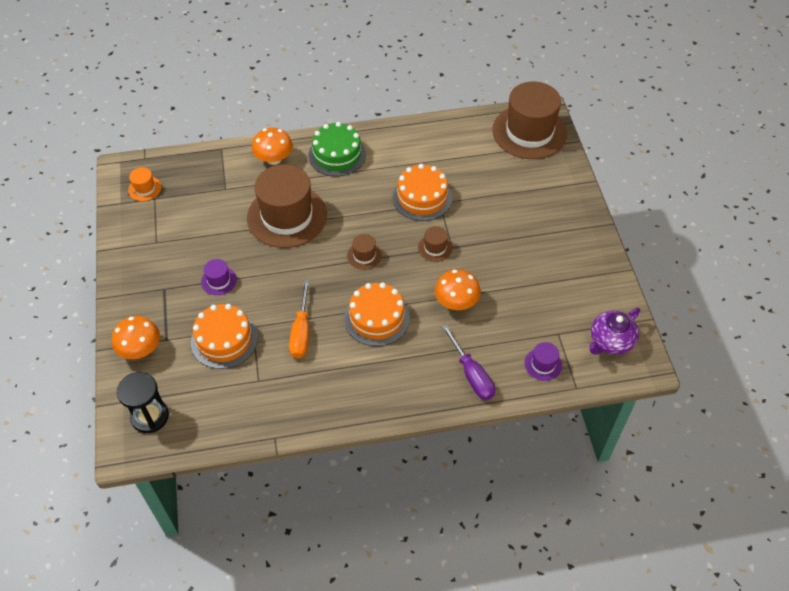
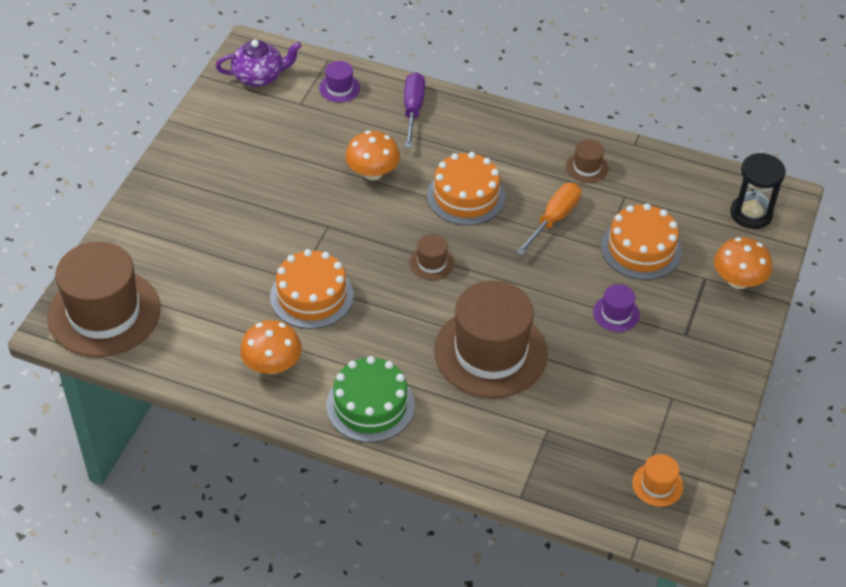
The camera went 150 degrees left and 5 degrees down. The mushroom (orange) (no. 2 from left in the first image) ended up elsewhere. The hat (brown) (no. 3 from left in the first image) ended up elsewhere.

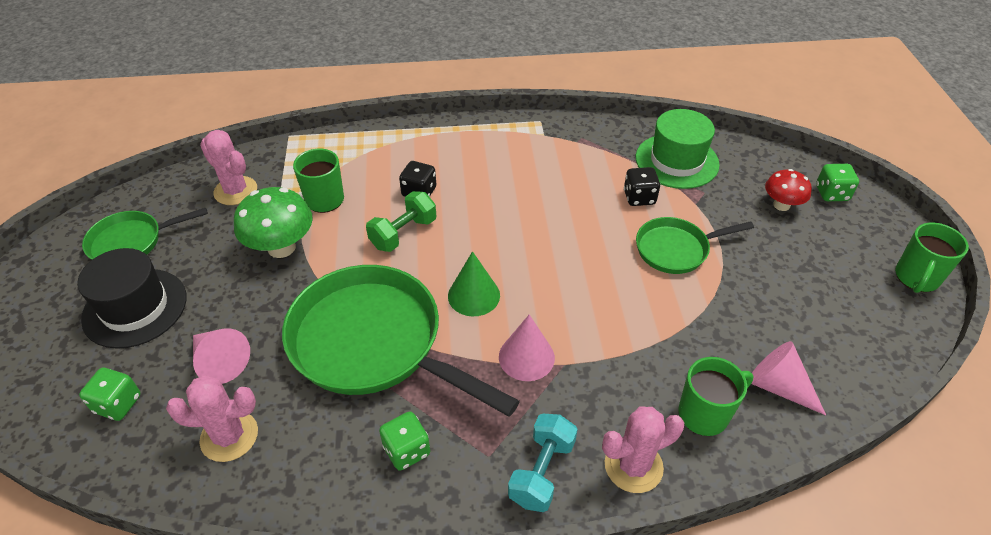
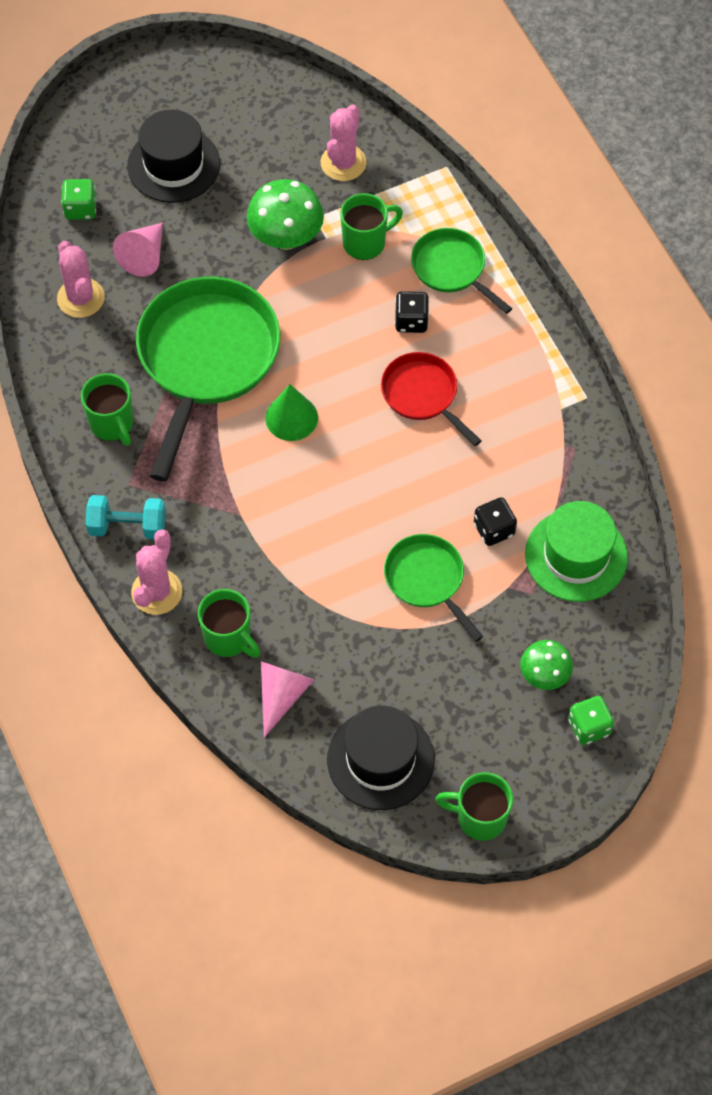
The camera went 70 degrees right and 15 degrees up. The second view lost the dumbbell (green). The second view lost the cone (pink) (no. 2 from left). The second view gained the hat (black) (no. 2 from left). The second view gained the pan (red). The pan (green) (no. 1 from left in the first image) ended up elsewhere. Where the dice (green) (no. 2 from left) stood, the mug (green) (no. 1 from left) came to stand. What was the mushroom (red) turned into the mushroom (green) (no. 2 from left). The cactus (pink) (no. 3 from left in the first image) ended up facing another way, 60 degrees clockwise from before.

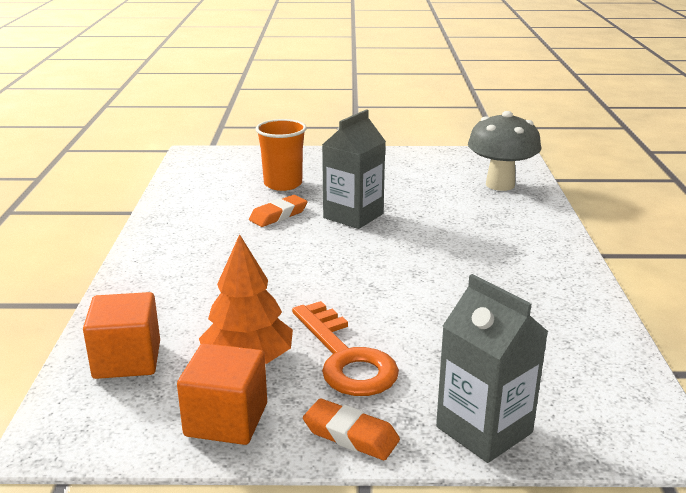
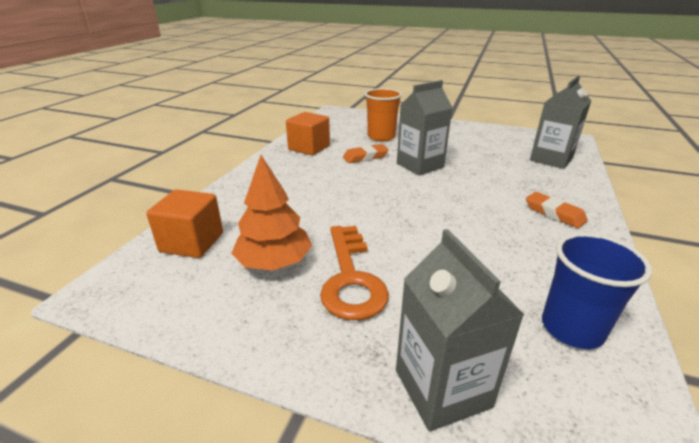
The camera went 20 degrees right and 5 degrees up. The second view gained the cup (blue). The cube (orange) (no. 2 from left) ended up elsewhere. The eraser (orange) (no. 2 from left) ended up elsewhere. Where the mushroom (grey) stood, the carton (grey) (no. 3 from left) came to stand.

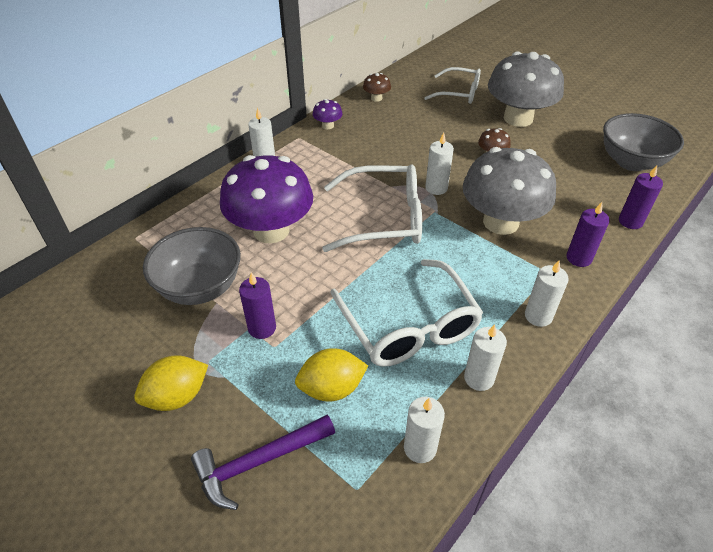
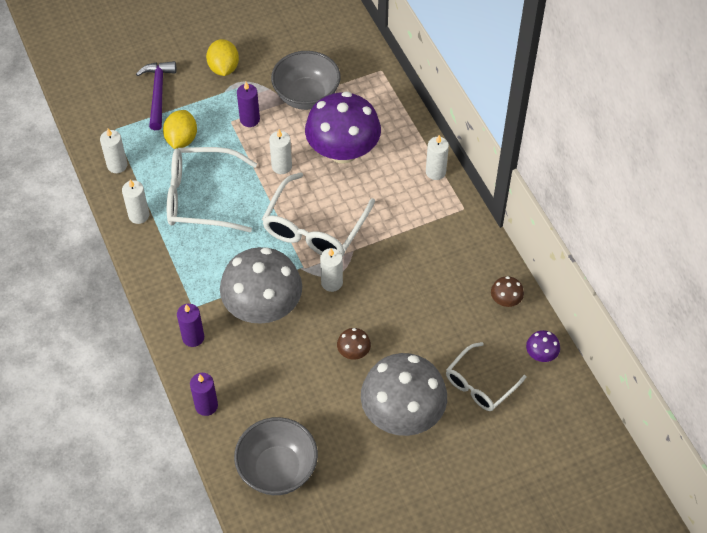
The camera went 115 degrees right and 10 degrees up. The mushroom (purple) (no. 2 from left) ended up elsewhere. The candle (white) (no. 5 from left in the first image) ended up elsewhere.

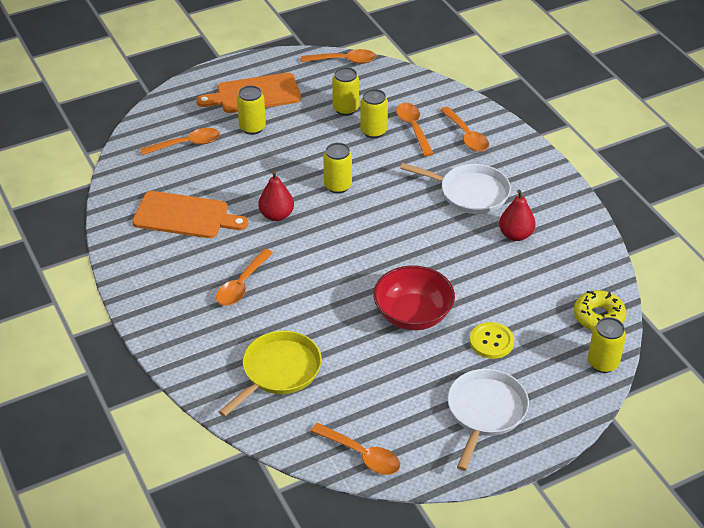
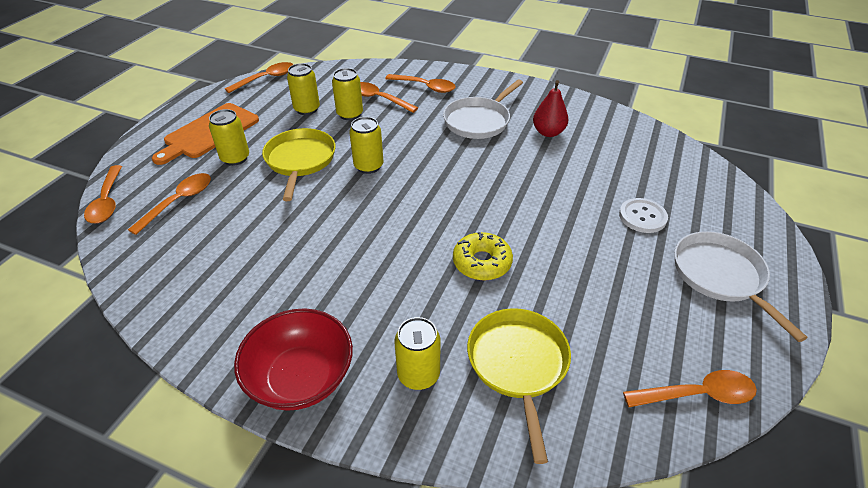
The camera went 40 degrees left and 0 degrees up. The second view lost the cutting board (orange) (no. 1 from left). The second view lost the pear (red) (no. 1 from left). The second view gained the pan (yellow) (no. 1 from left). The spoon (orange) (no. 2 from left in the first image) ended up elsewhere. The bowl (red) ended up elsewhere. The donut (yellow) ended up elsewhere. The can (yellow) (no. 5 from left) ended up elsewhere. What was the button (yellow) turned into the button (white). The pan (white) (no. 1 from left) ended up facing another way, 150 degrees clockwise from before.

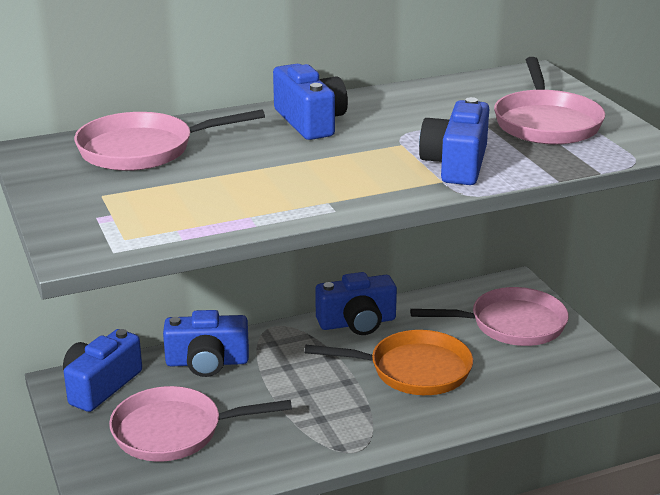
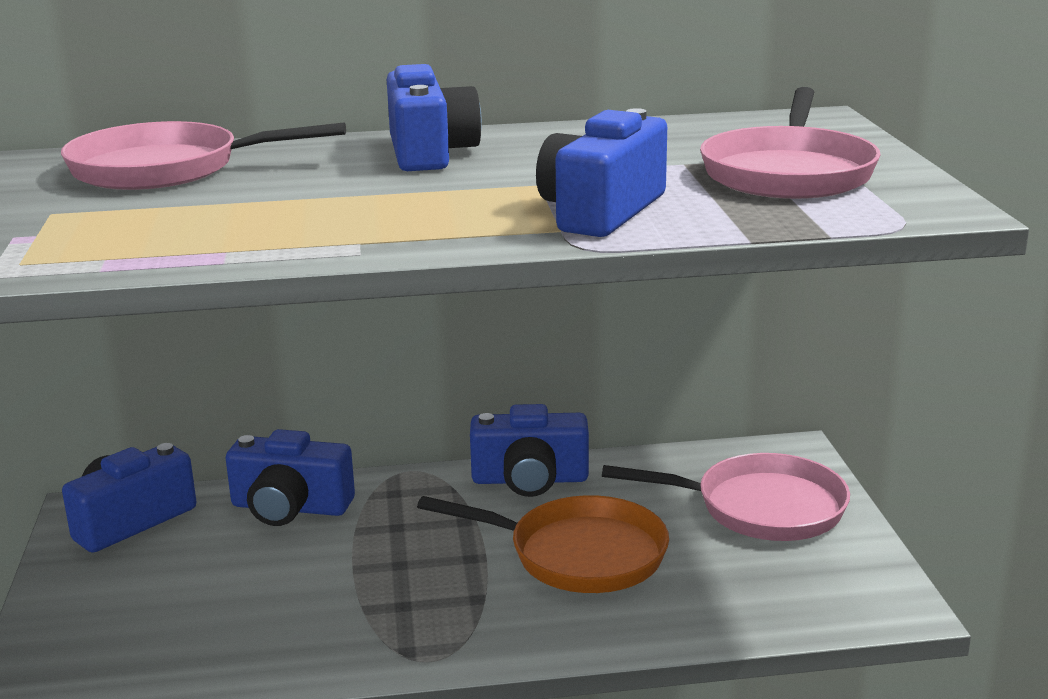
The camera went 15 degrees right and 5 degrees down. The second view lost the pan (pink) (no. 2 from left).

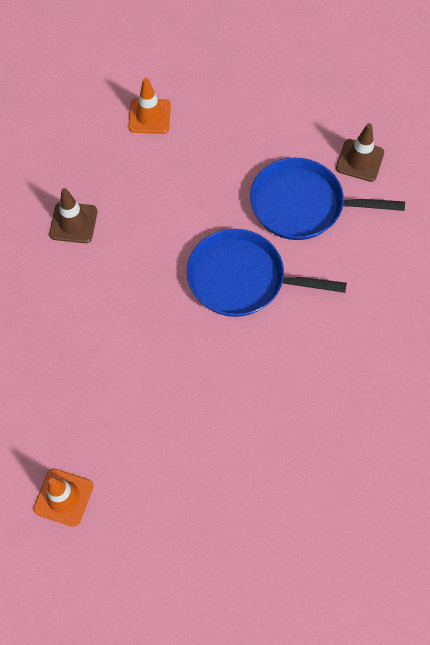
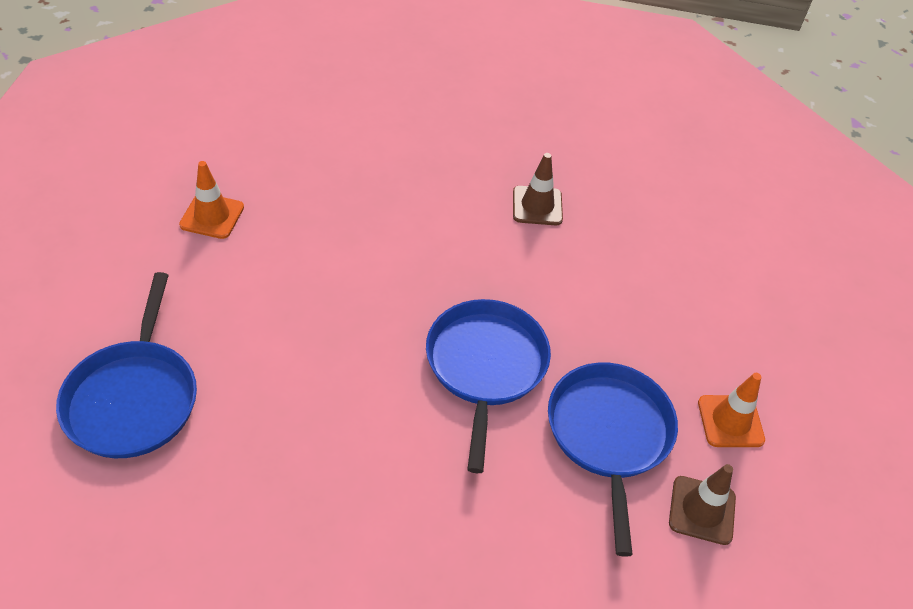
The camera went 80 degrees right and 15 degrees down. The second view gained the pan (blue) (no. 1 from left). The traffic cone (orange) (no. 2 from left) ended up elsewhere.

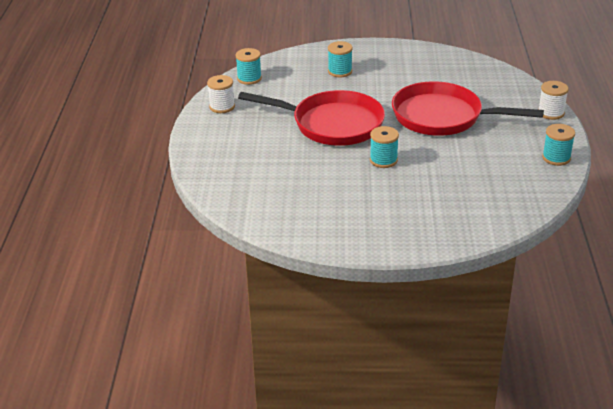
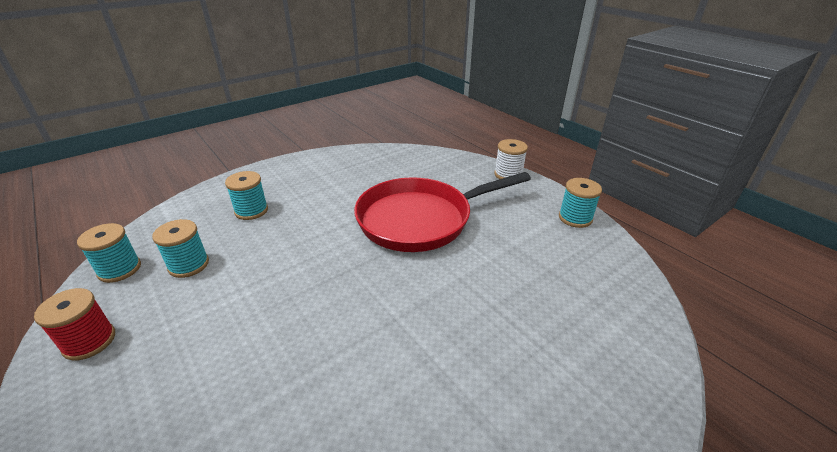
The camera went 40 degrees left and 0 degrees up. The second view lost the pan (red) (no. 1 from left). The spool (turquoise) (no. 3 from left in the first image) ended up elsewhere. What was the spool (white) (no. 1 from left) turned into the spool (red).

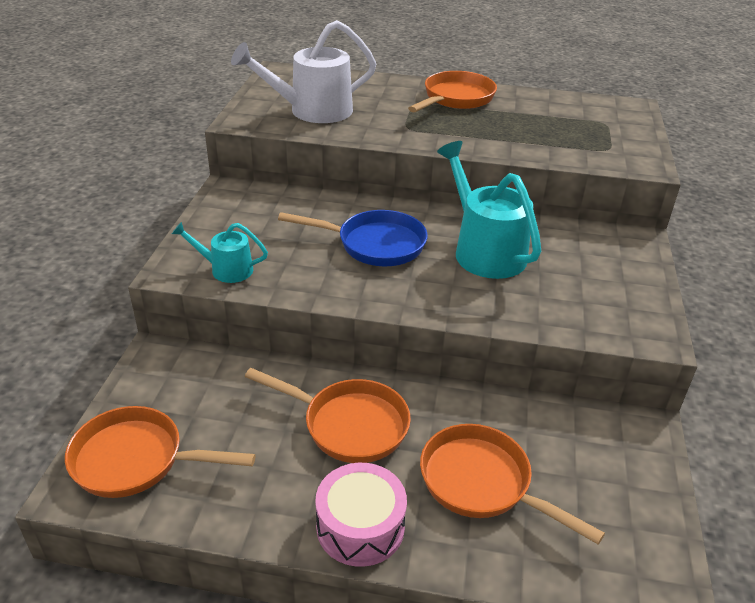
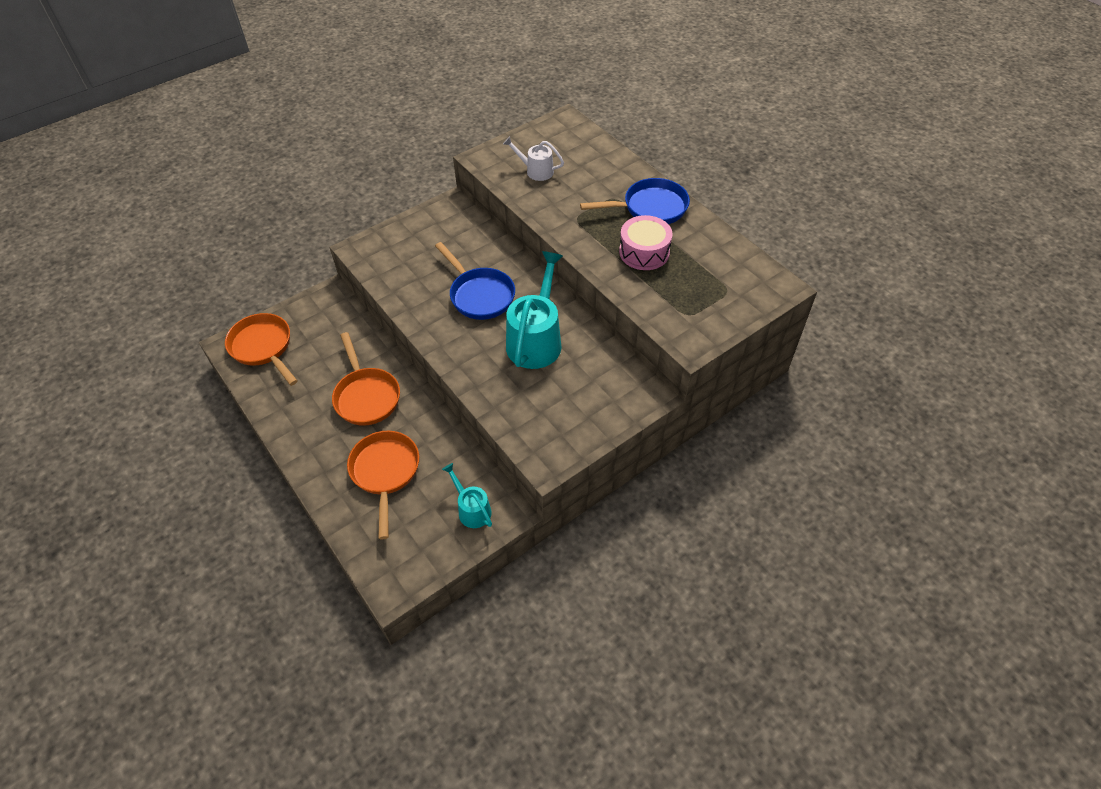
The camera went 45 degrees right and 15 degrees up. The watering can (turquoise) (no. 1 from left) ended up elsewhere. The drum (pink) ended up elsewhere. What was the pan (orange) (no. 3 from left) turned into the pan (blue) (no. 2 from left). The size of the watering can (white) changed by a factor of 0.54.

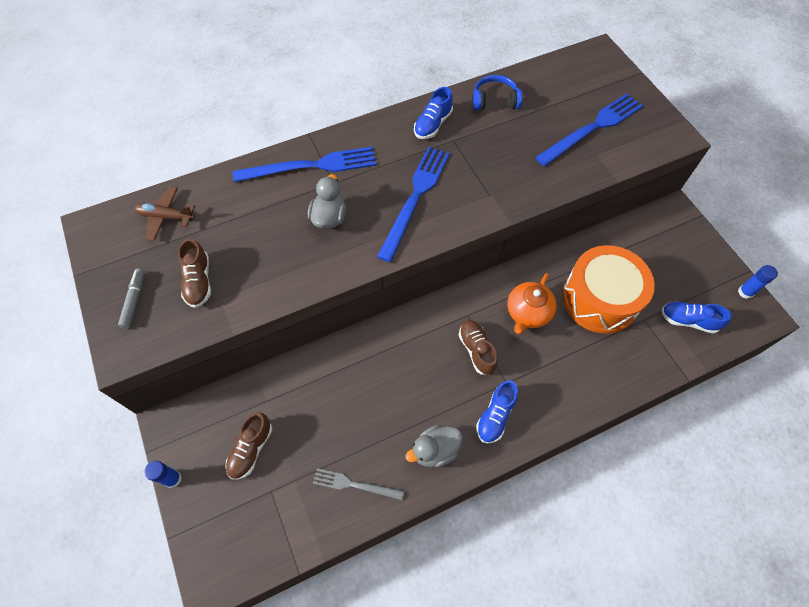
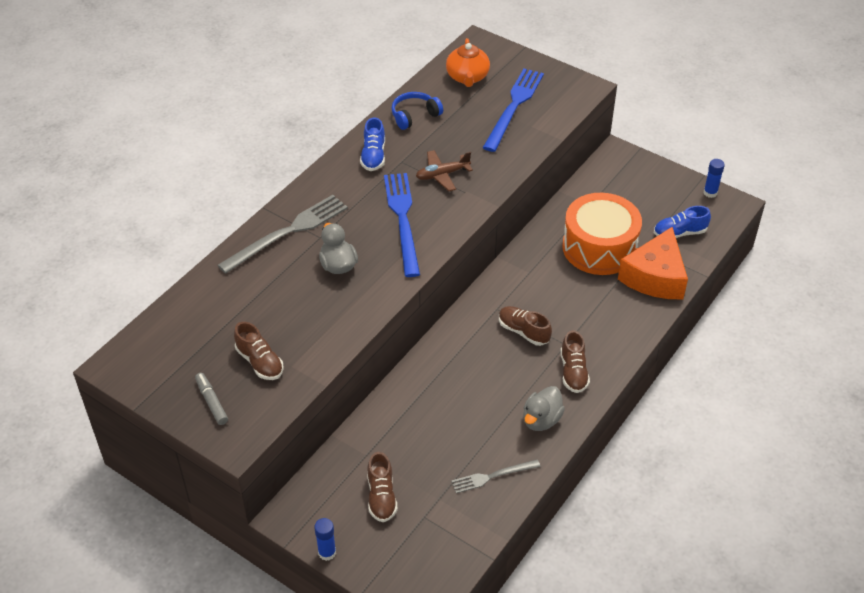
The camera went 30 degrees left and 15 degrees down. The second view gained the cheese (orange). The plane (brown) ended up elsewhere. The teapot (orange) ended up elsewhere. What was the fork (blue) (no. 1 from left) turned into the fork (grey) (no. 1 from left). What was the shoe (blue) (no. 2 from left) turned into the shoe (brown) (no. 4 from left).

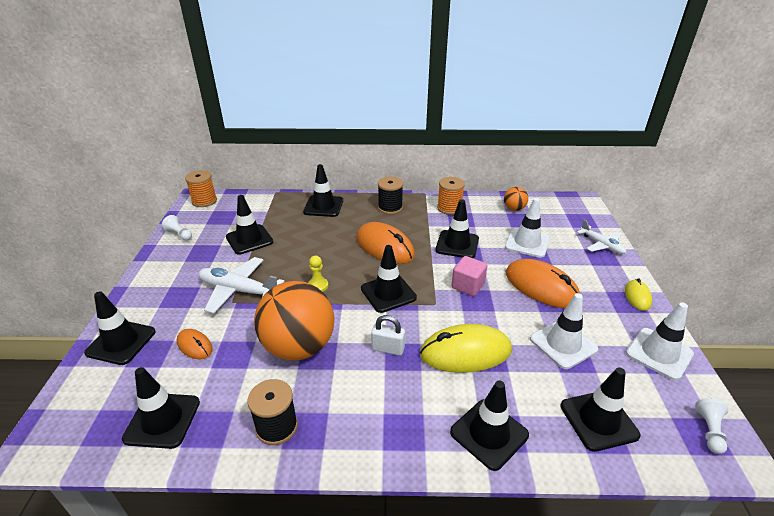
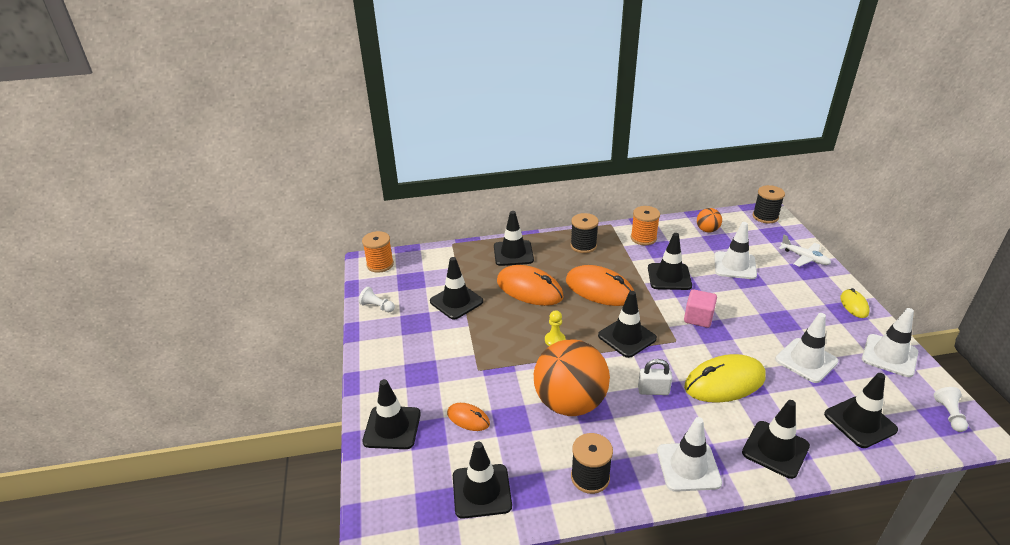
The camera went 10 degrees left and 0 degrees up. The second view lost the plane (white) (no. 1 from left). The second view gained the traffic cone (white) (no. 1 from left). The second view gained the spool (black) (no. 3 from left). The mouse (orange) (no. 3 from left in the first image) ended up elsewhere.

